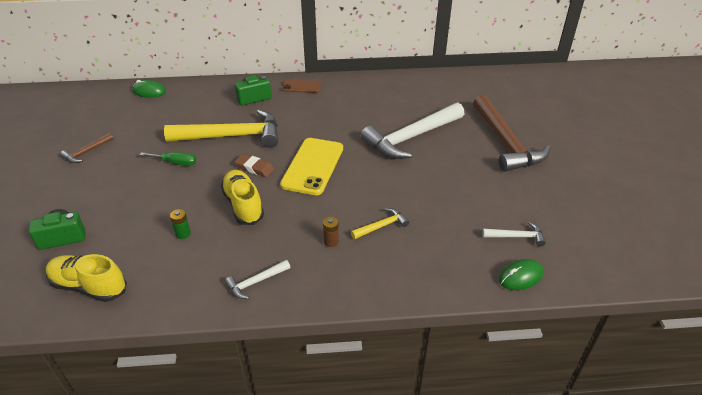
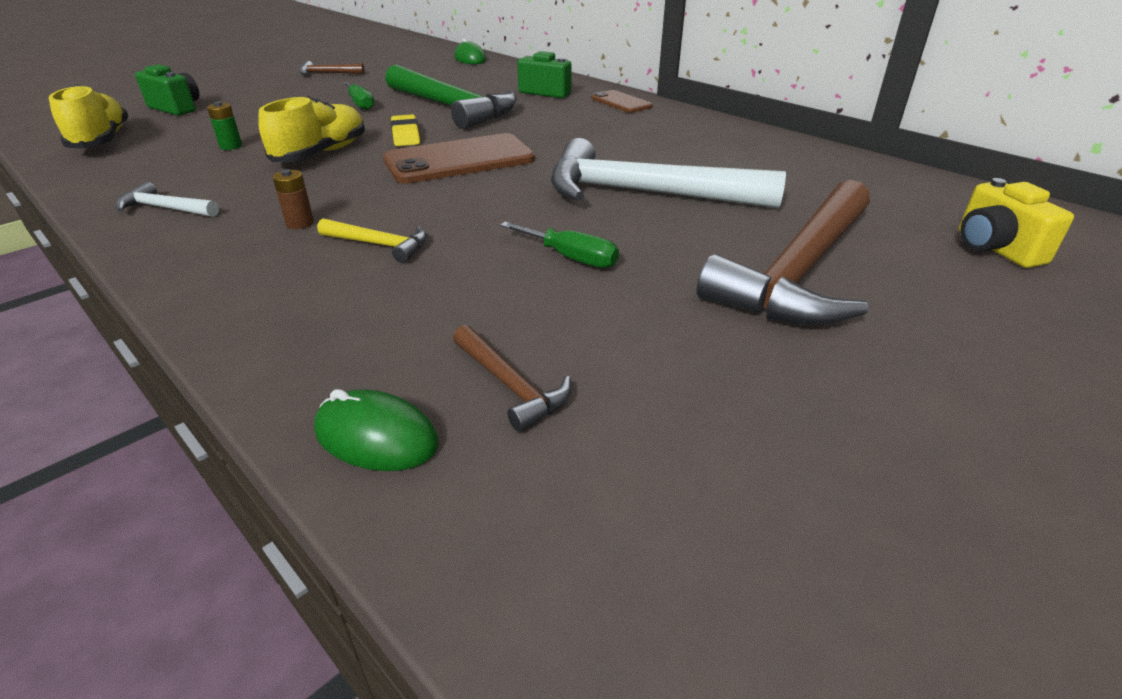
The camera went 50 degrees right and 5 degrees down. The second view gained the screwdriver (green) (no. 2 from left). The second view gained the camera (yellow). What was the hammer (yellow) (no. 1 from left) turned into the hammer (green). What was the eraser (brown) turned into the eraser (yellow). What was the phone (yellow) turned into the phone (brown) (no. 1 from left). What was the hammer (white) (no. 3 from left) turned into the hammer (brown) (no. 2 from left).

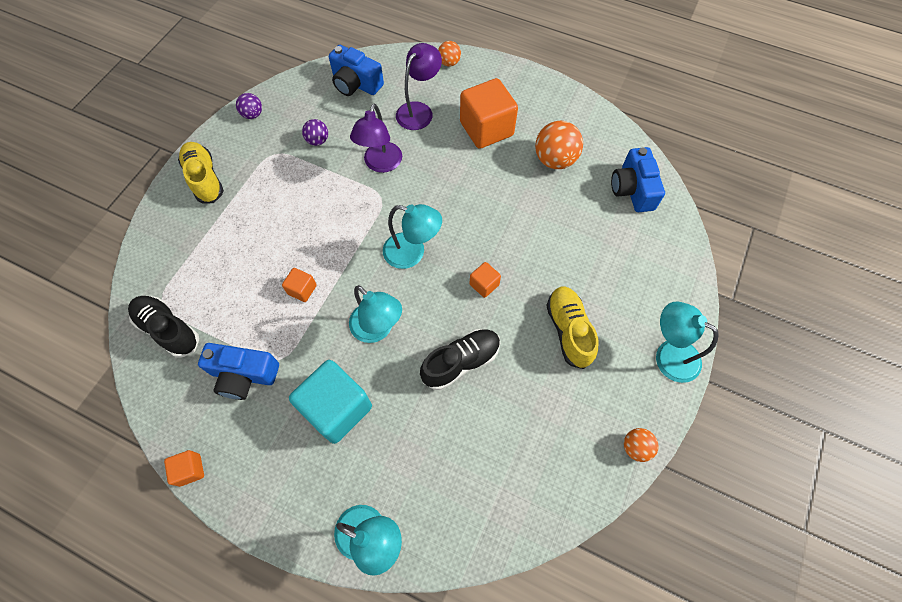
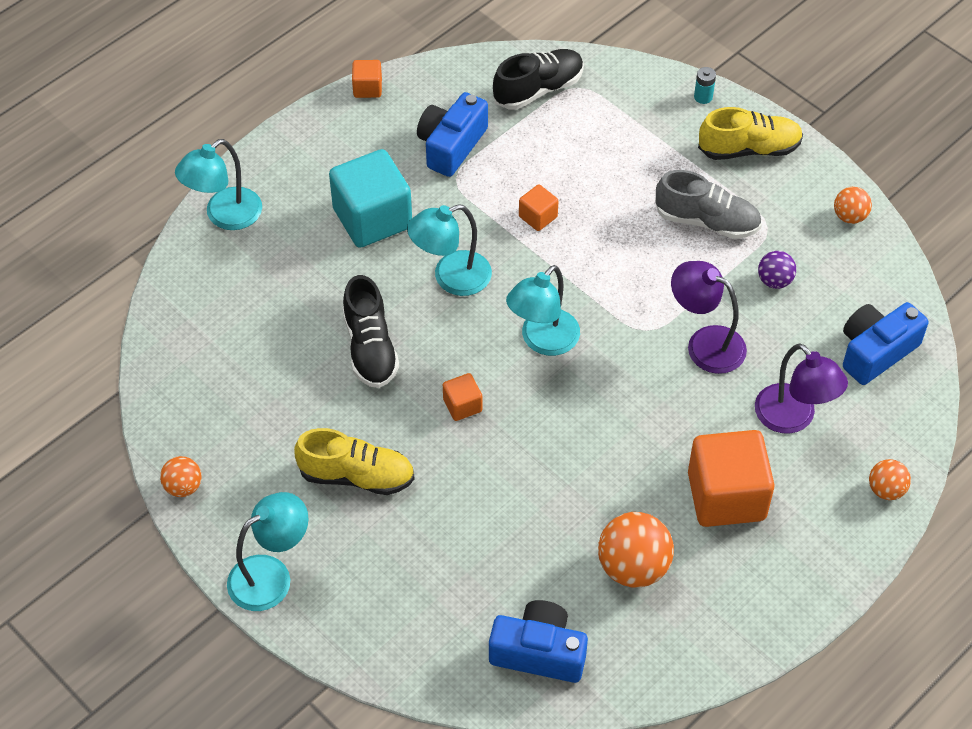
The camera went 110 degrees right and 10 degrees down. The second view gained the shoe (grey). The second view gained the battery (turquoise). What was the ball (purple) (no. 1 from left) turned into the ball (orange) (no. 3 from left).

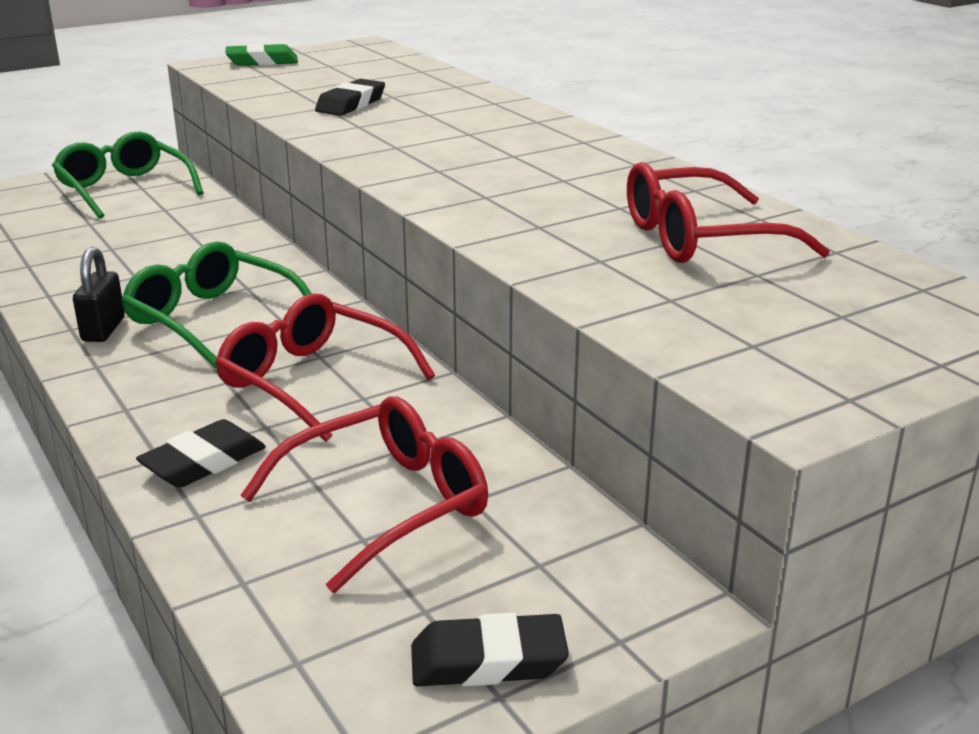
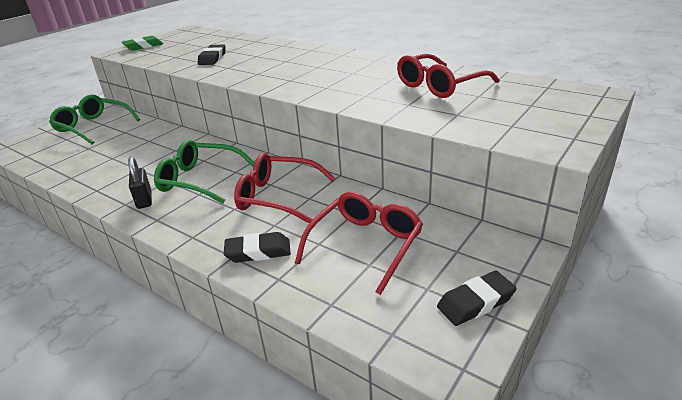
The camera went 20 degrees left and 5 degrees up. The eraser (black) (no. 1 from left in the first image) ended up facing another way, 60 degrees clockwise from before.

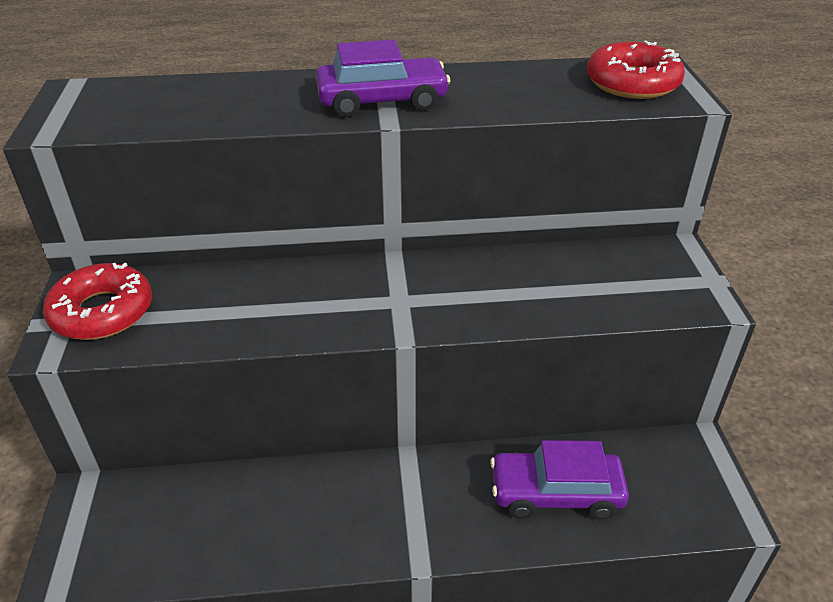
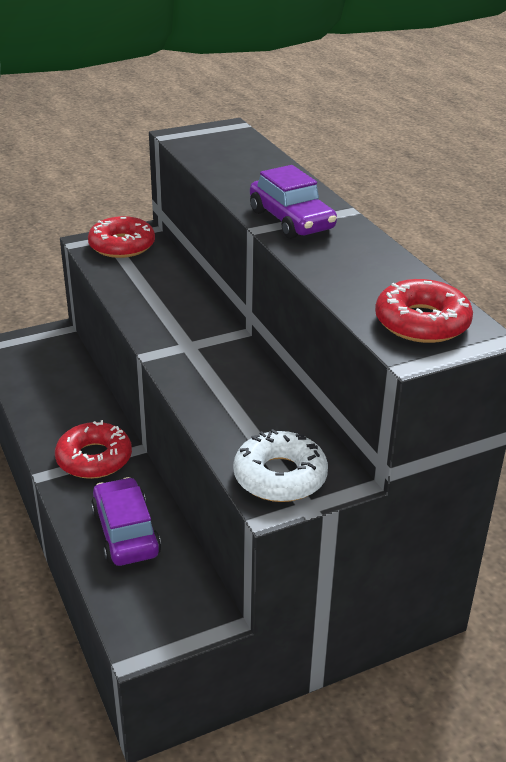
The camera went 70 degrees right and 5 degrees down. The second view gained the donut (red) (no. 1 from left). The second view gained the donut (white).

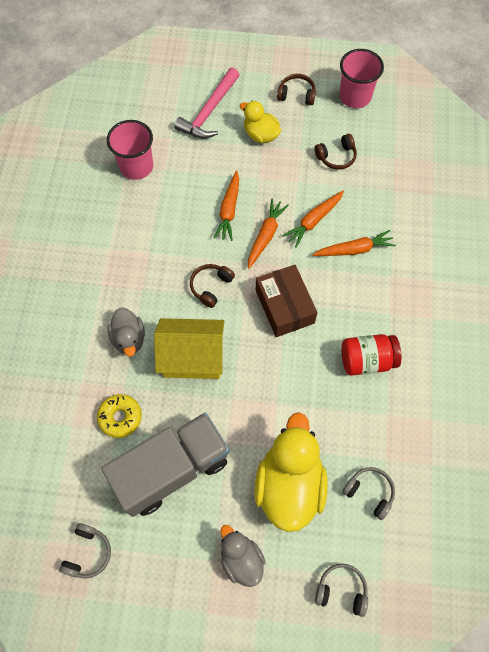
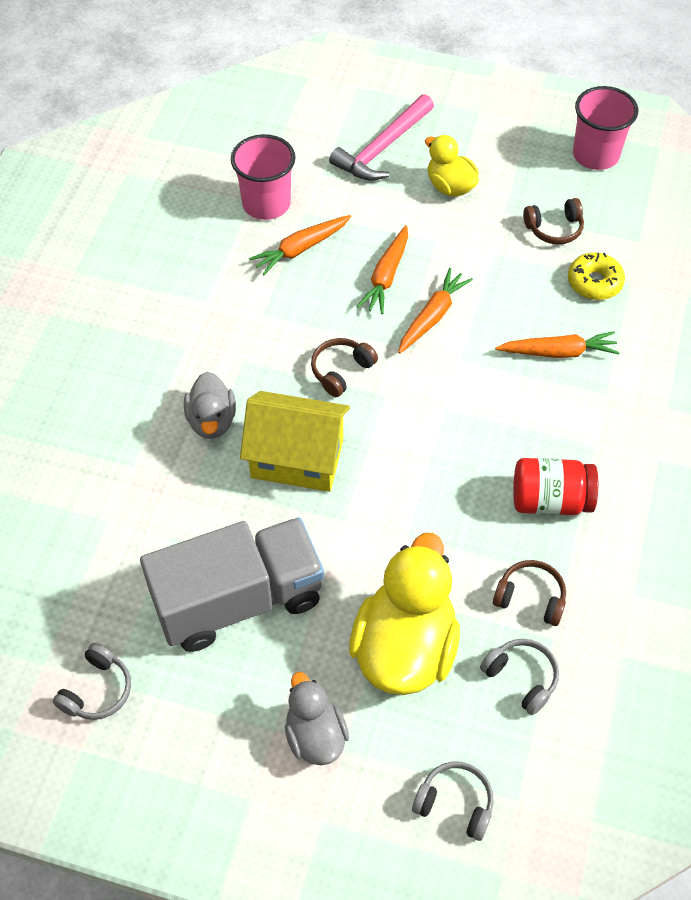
The camera went 10 degrees right and 10 degrees down. The second view lost the box (brown). The donut (yellow) ended up elsewhere. The headphones (brown) (no. 2 from left) ended up elsewhere. The carrot (orange) (no. 3 from left in the first image) ended up elsewhere.

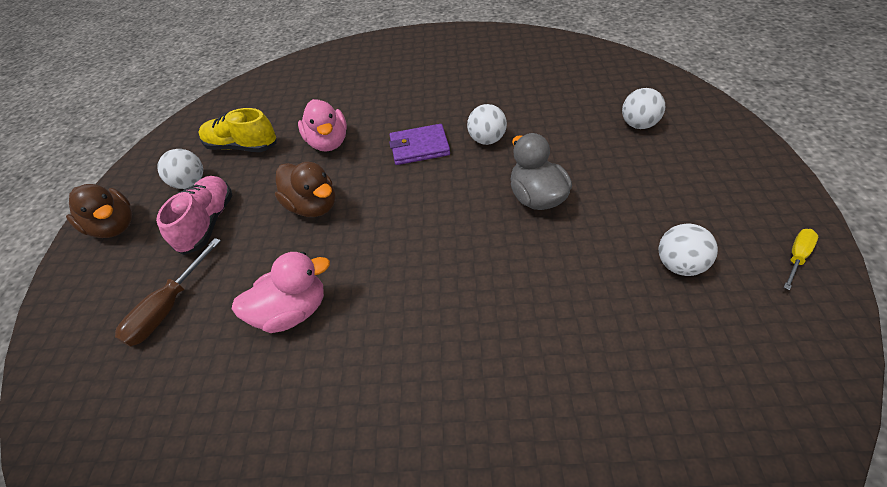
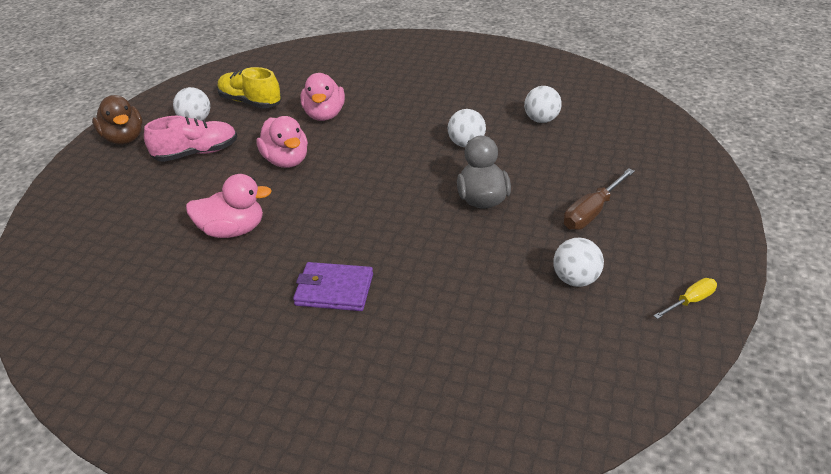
The camera went 15 degrees right and 10 degrees down. The screwdriver (brown) ended up elsewhere. The wallet (purple) ended up elsewhere. The ball (white) (no. 3 from left) ended up elsewhere. What was the duck (brown) (no. 2 from left) turned into the duck (pink) (no. 2 from left). The shoe (pink) ended up facing another way, 45 degrees clockwise from before.

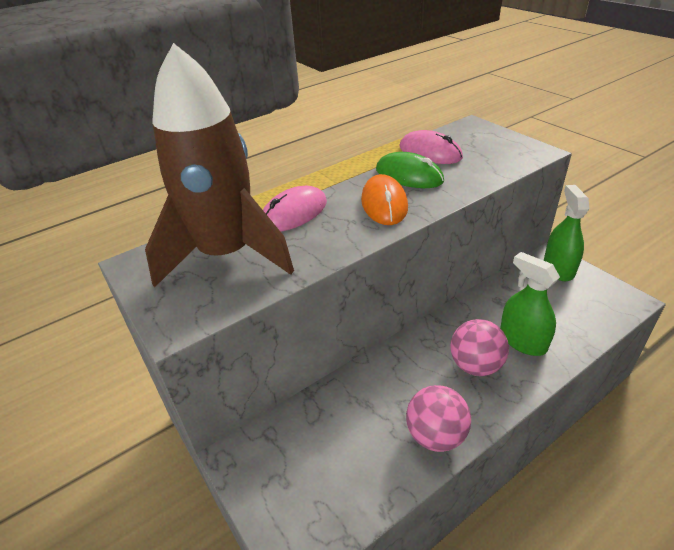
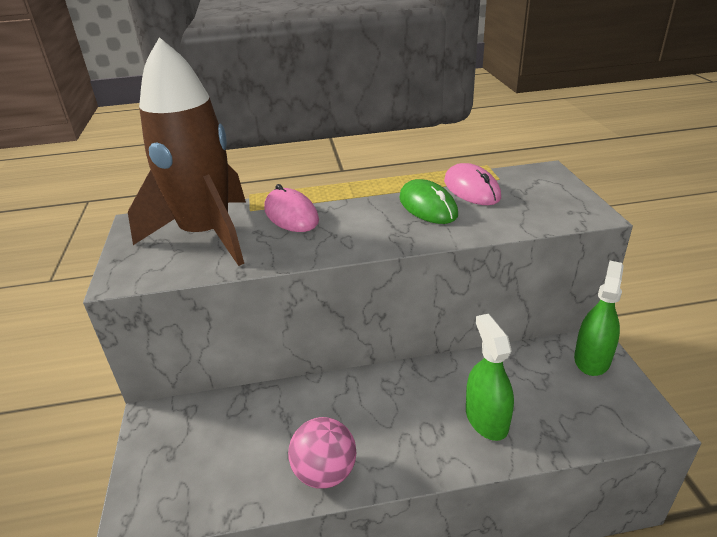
The camera went 25 degrees right and 5 degrees down. The second view lost the mouse (orange). The second view lost the ball (pink) (no. 2 from left). The mouse (pink) (no. 1 from left) ended up facing another way, 75 degrees clockwise from before.

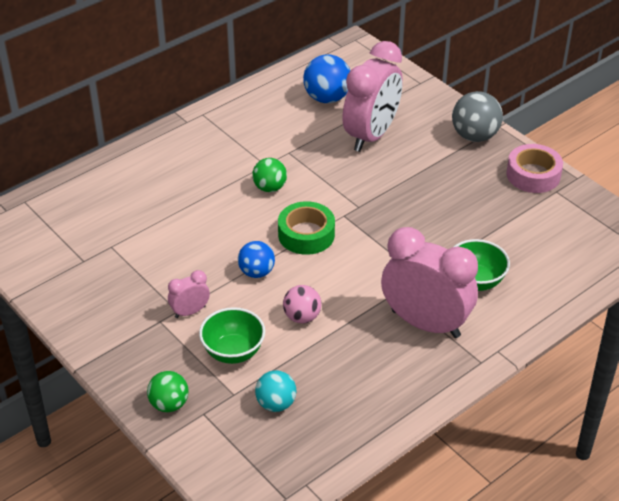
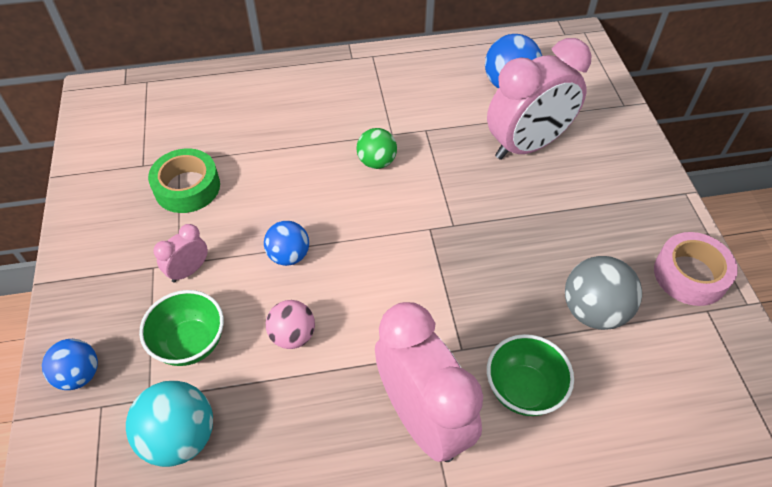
The camera went 30 degrees right and 10 degrees up. The tape (green) ended up elsewhere. The ball (grey) ended up elsewhere. What was the ball (green) (no. 1 from left) turned into the ball (blue) (no. 1 from left). The clock (pink) (no. 1 from left) ended up facing another way, 45 degrees counterclockwise from before. The size of the ball (turquoise) changed by a factor of 1.52.

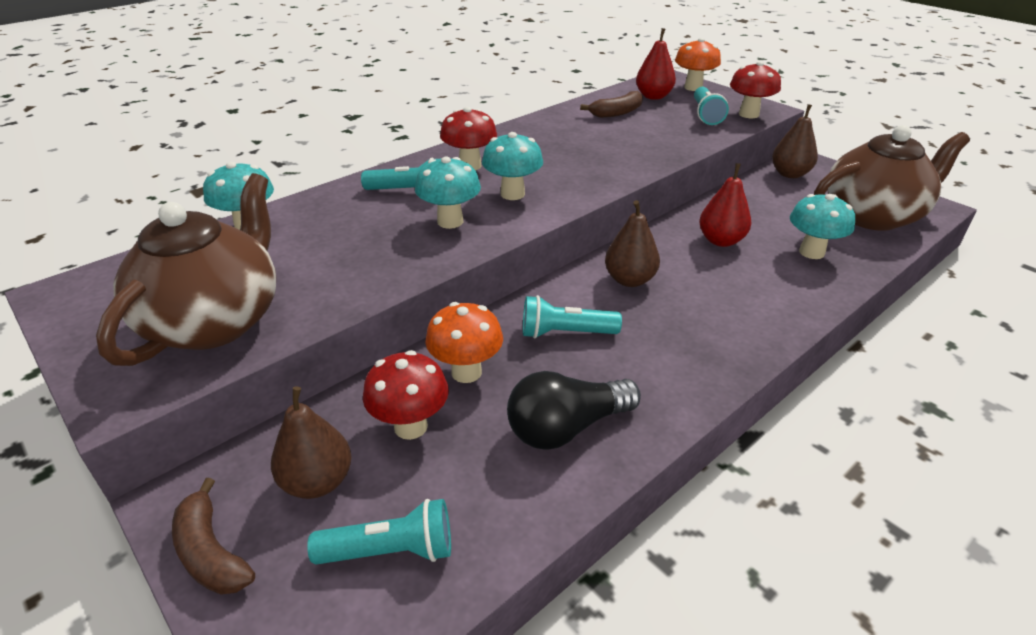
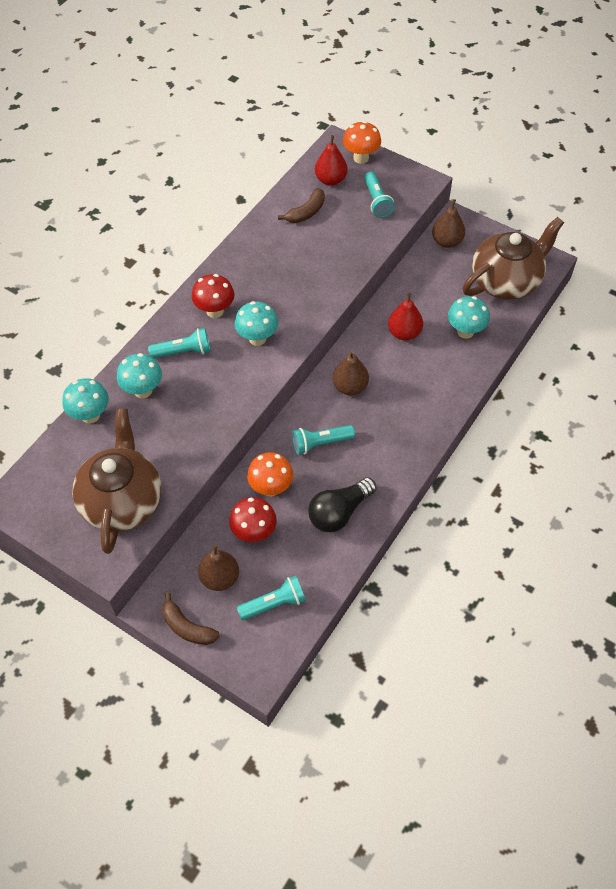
The camera went 15 degrees left and 20 degrees up. The second view lost the mushroom (red) (no. 3 from left). The mushroom (turquoise) (no. 2 from left) ended up elsewhere.

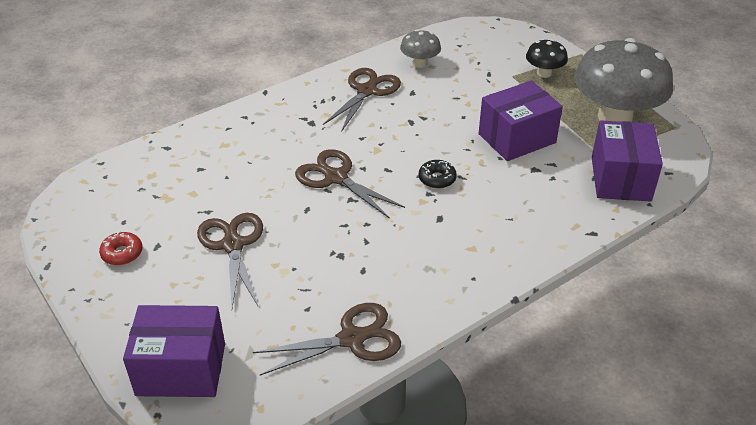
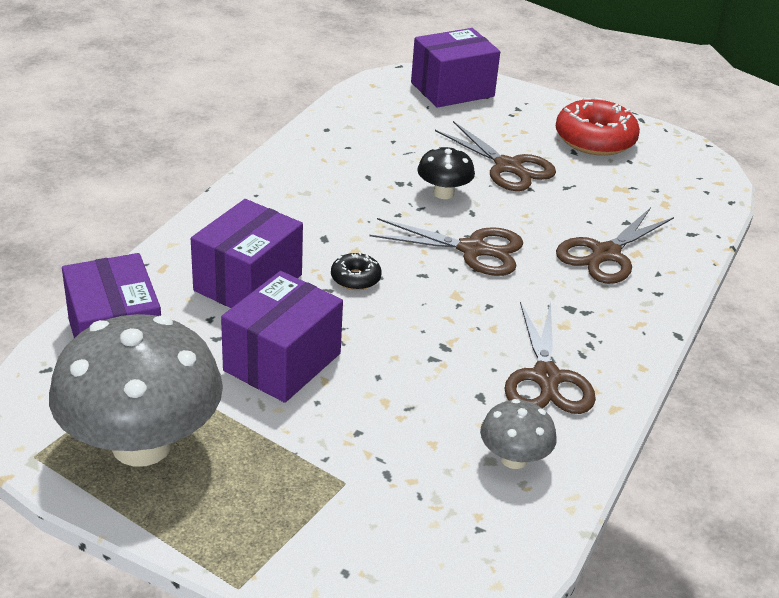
The camera went 150 degrees right and 5 degrees down. The second view gained the box (purple) (no. 2 from left). The scissors (brown) (no. 2 from left in the first image) ended up elsewhere. The mushroom (black) ended up elsewhere. The size of the donut (red) changed by a factor of 1.98.

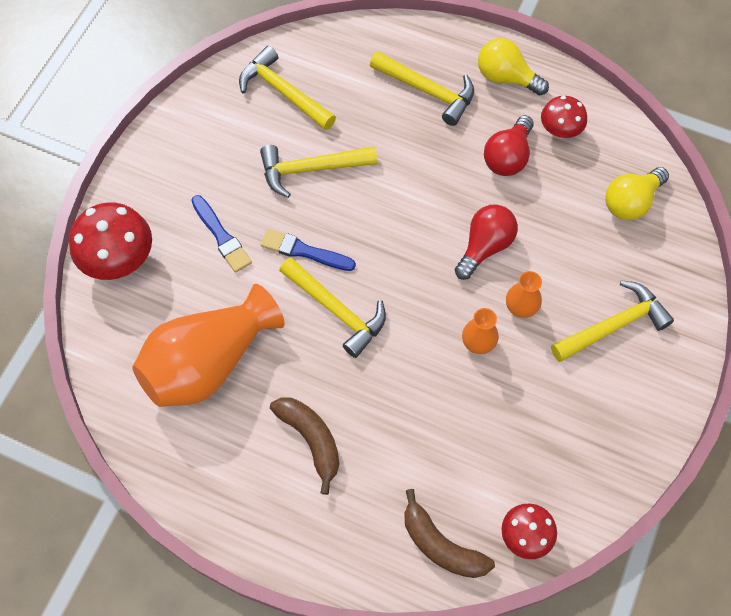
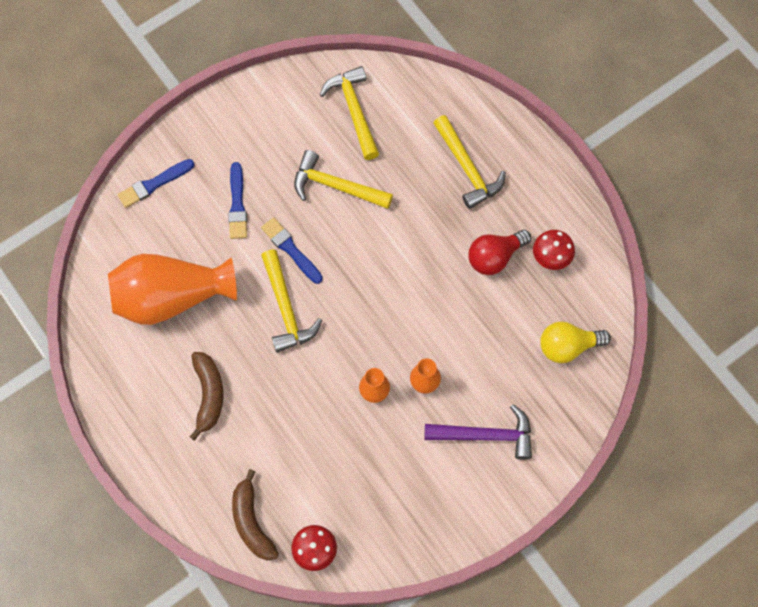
The camera went 30 degrees right and 5 degrees up. The second view lost the light bulb (red) (no. 1 from left). The second view lost the light bulb (yellow) (no. 1 from left). Where the mushroom (red) (no. 1 from left) stood, the brush (blue) (no. 1 from left) came to stand. What was the hammer (yellow) (no. 5 from left) turned into the hammer (purple).

